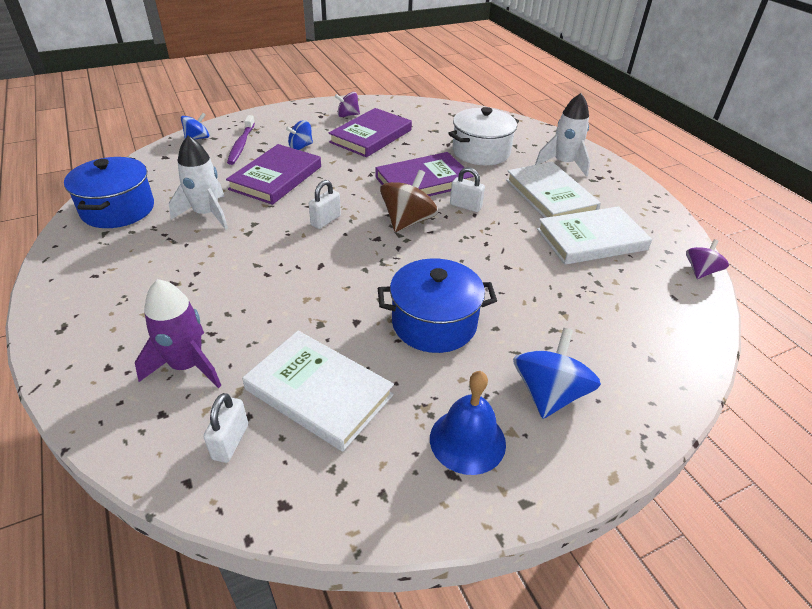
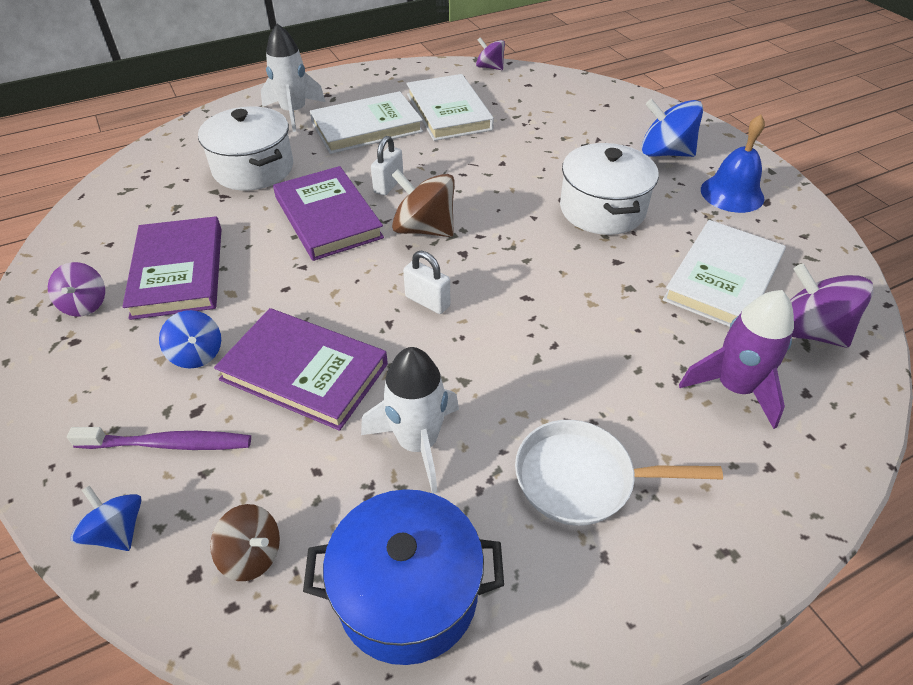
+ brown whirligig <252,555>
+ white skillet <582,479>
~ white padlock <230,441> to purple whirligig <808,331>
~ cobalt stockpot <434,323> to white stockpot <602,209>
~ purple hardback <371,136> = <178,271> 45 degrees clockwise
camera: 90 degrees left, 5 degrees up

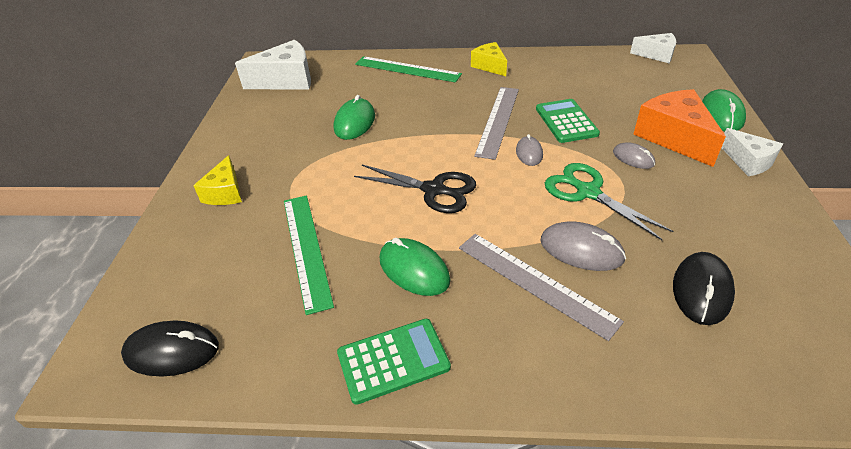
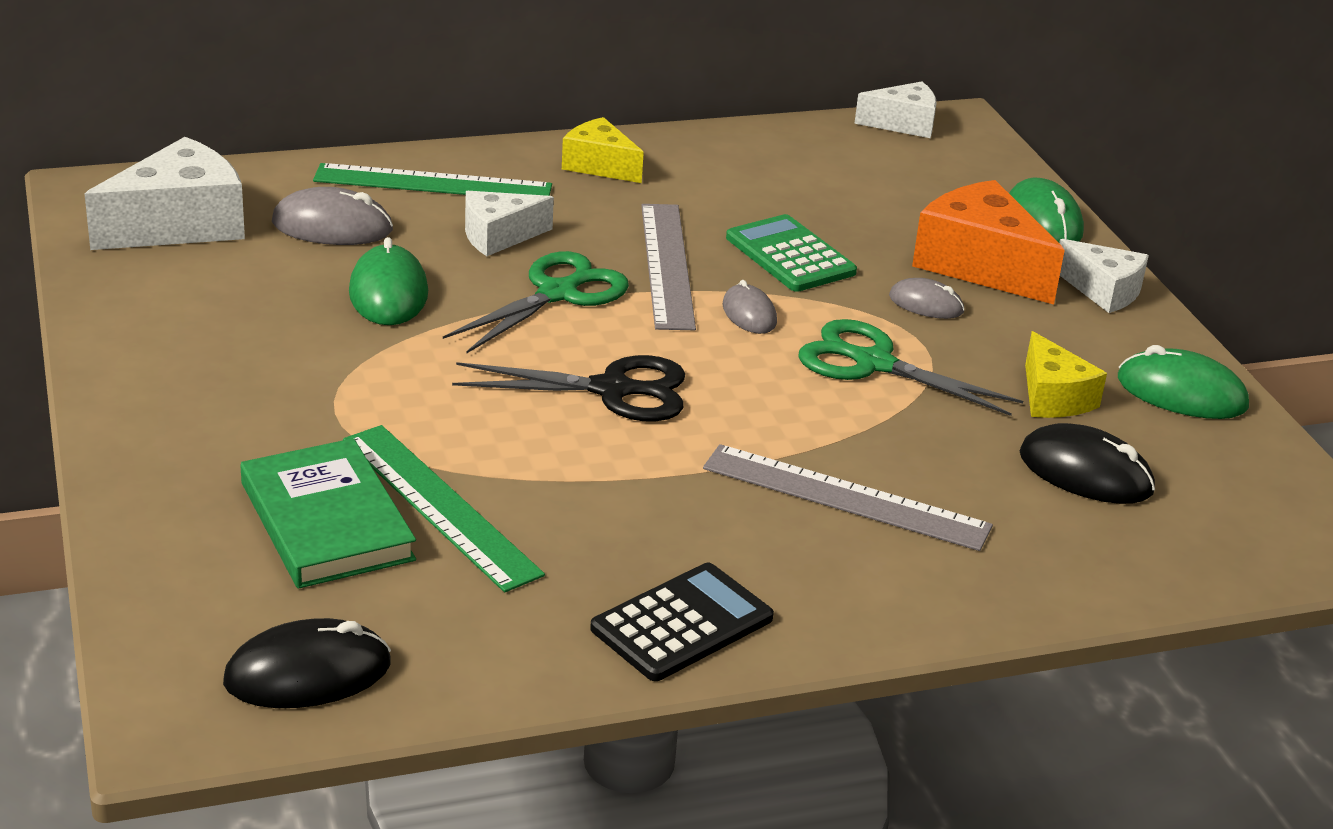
+ leaf-green hardback <326,521>
+ leaf-green pair of scissors <557,293>
+ white cheese <498,236>
~ bright yellow cheese <225,192> to <1053,397>
~ leaf-green PC mouse <414,270> to <1181,393>
~ ash-grey PC mouse <581,250> to <332,226>
~ leaf-green adding machine <393,360> to jet-black adding machine <681,623>
~ jet-black PC mouse <702,290> = <1085,472> 60 degrees counterclockwise
camera: 25 degrees left, 10 degrees down

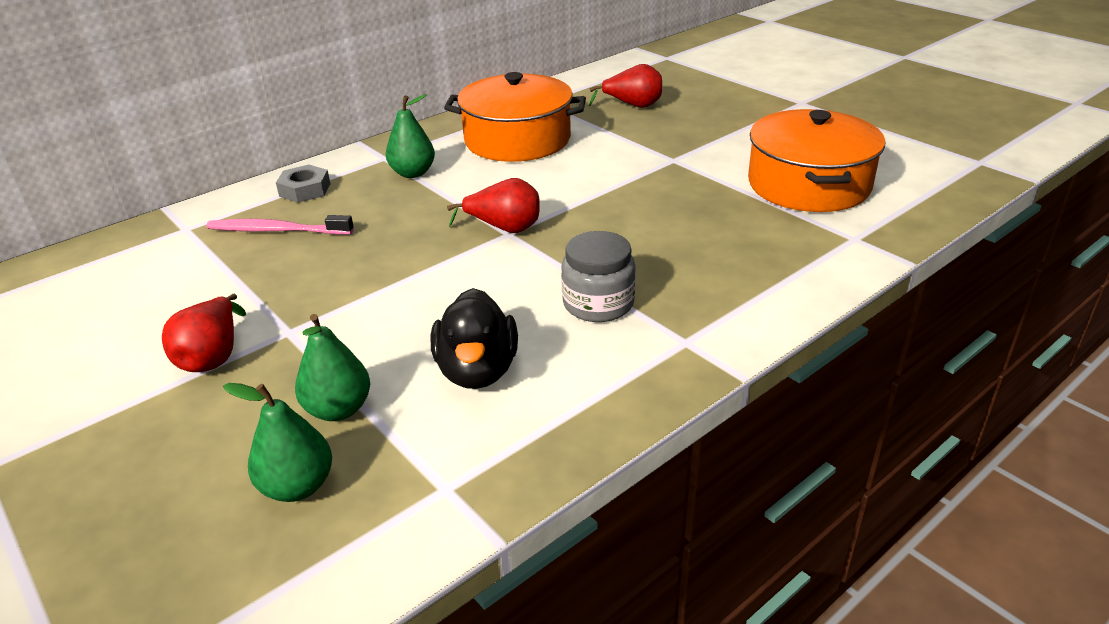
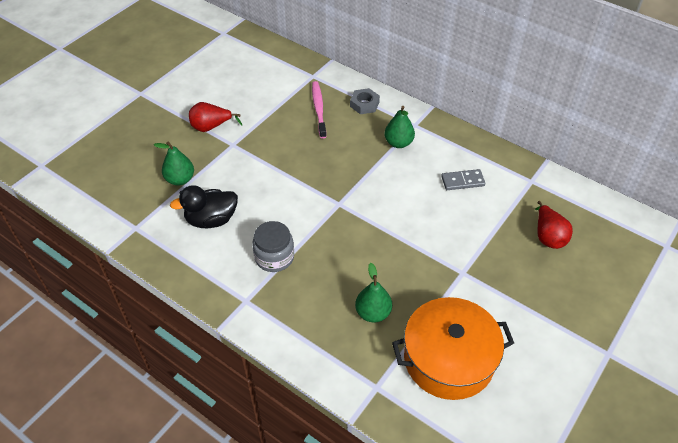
- red pear <504,228>
~ leaf-green pear <297,486> to <373,313>
~ orange-coloured stockpot <517,140> to ash-grey domino tile <462,181>
camera: 75 degrees right, 15 degrees up

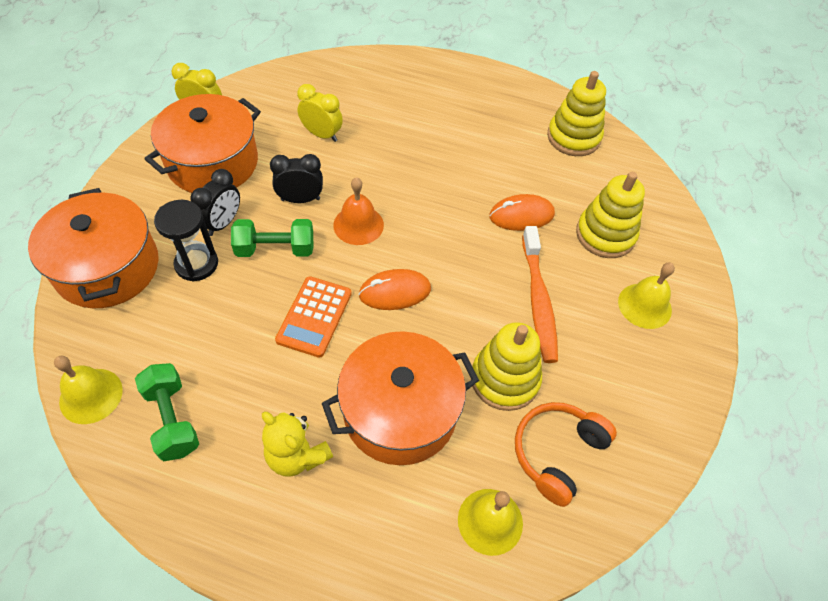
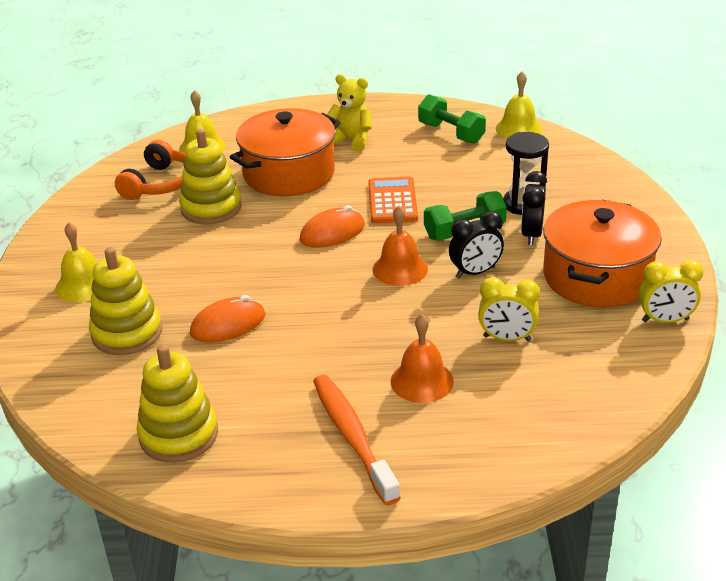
- orange-coloured stockpot <107,267>
+ orange-coloured bell <422,381>
~ orange-coloured toothbrush <538,301> to <352,436>
camera: 165 degrees right, 20 degrees down

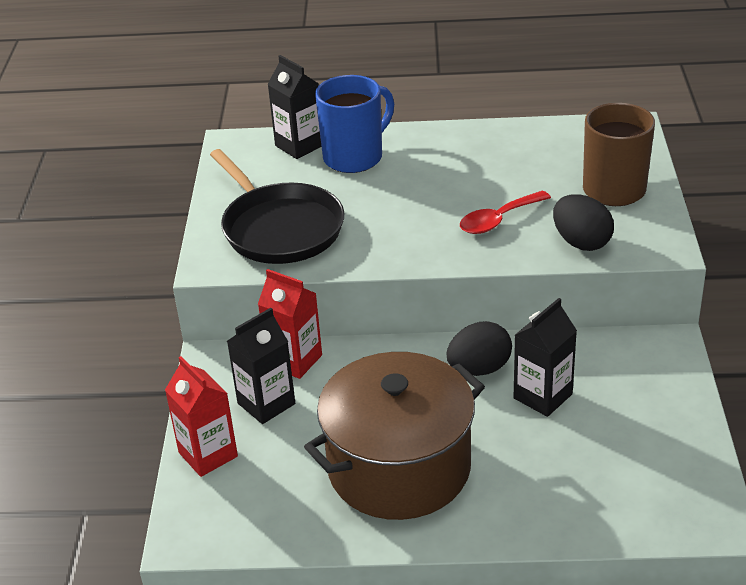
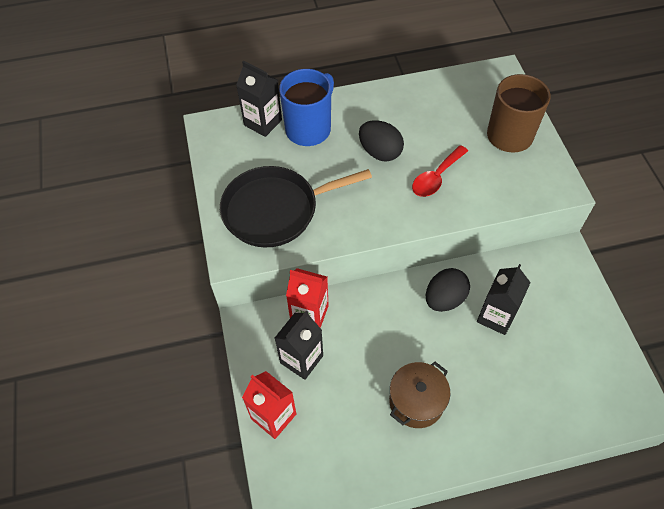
~ jet-black egg shape <581,242> to <380,152>
~ jet-black skillet <280,228> = <275,210> 120 degrees clockwise
~ brown stockpot <399,468> = <416,402> x0.53
camera: 15 degrees left, 20 degrees up

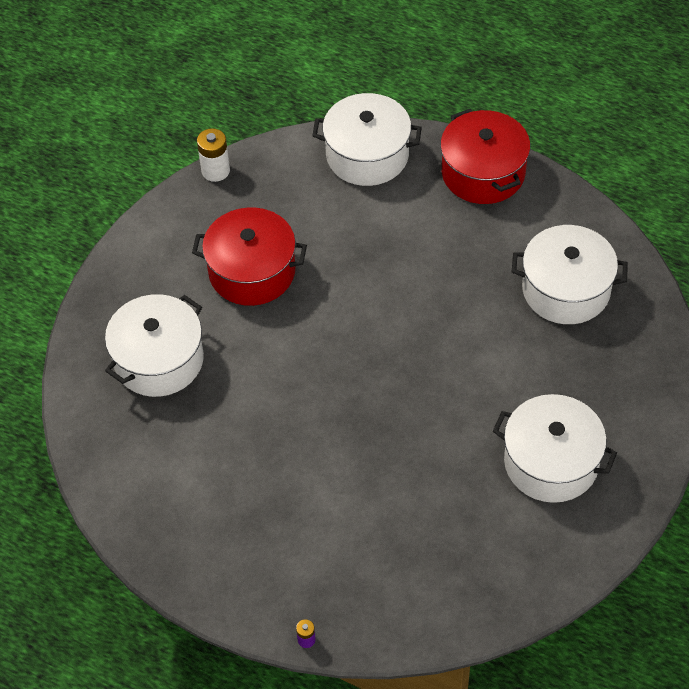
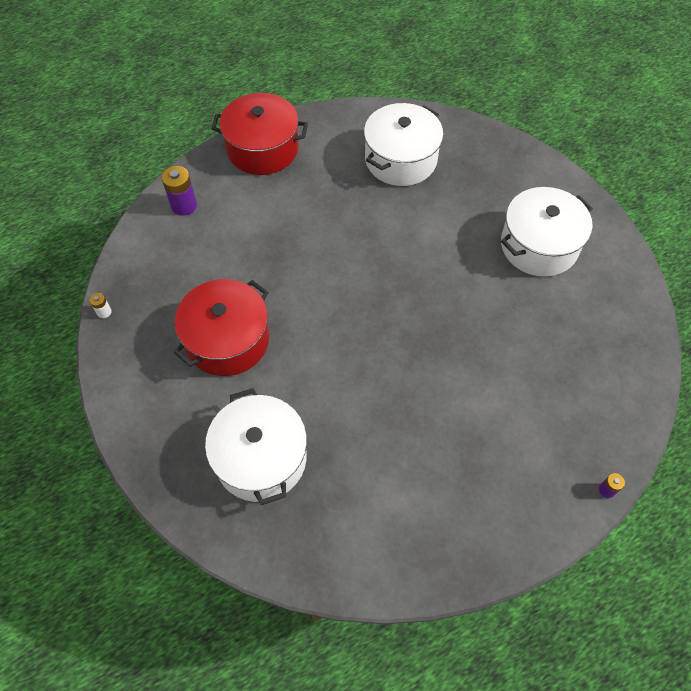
~ white stockpot <367,155> to purple power cell <184,205>
~ white power cell <215,171> = <104,312> x0.52
camera: 60 degrees left, 5 degrees up

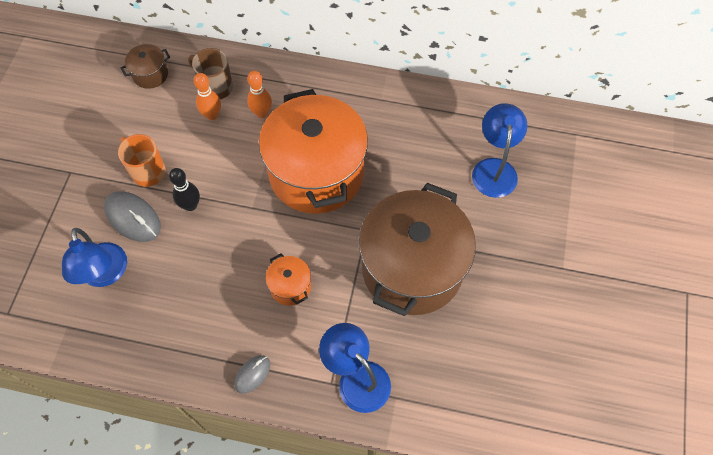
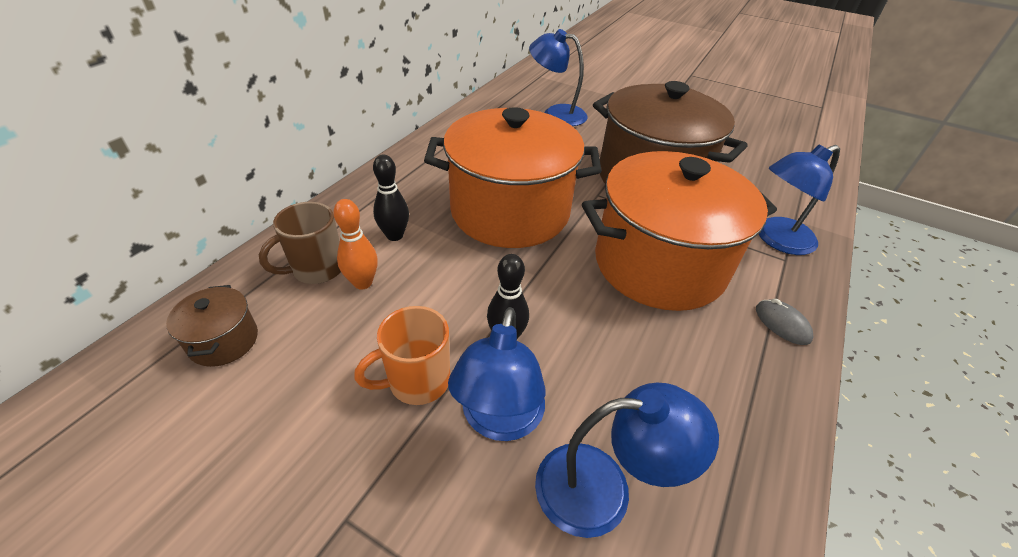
~ ash-grey PC mouse <133,218> to cobalt lamp <499,420>
~ orange-coloured skittle <262,113> to jet-black skittle <394,235>
~ orange-coloured stockpot <290,286> = <659,264> x2.47
camera: 75 degrees left, 20 degrees down

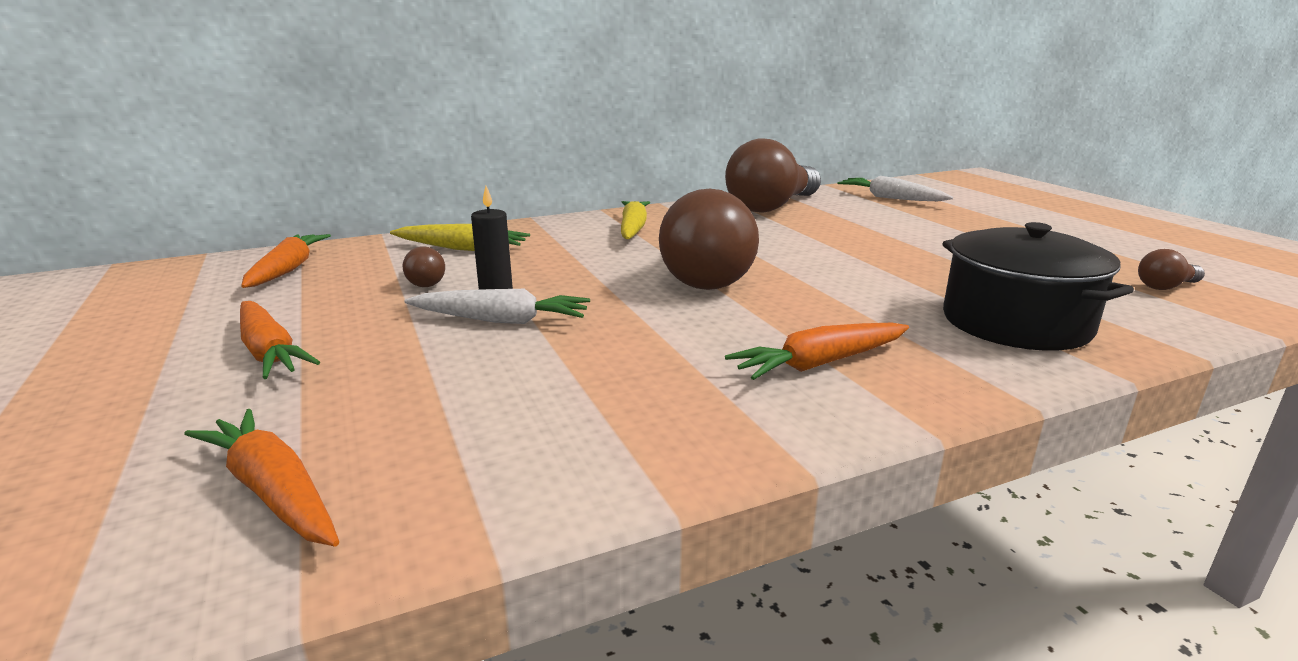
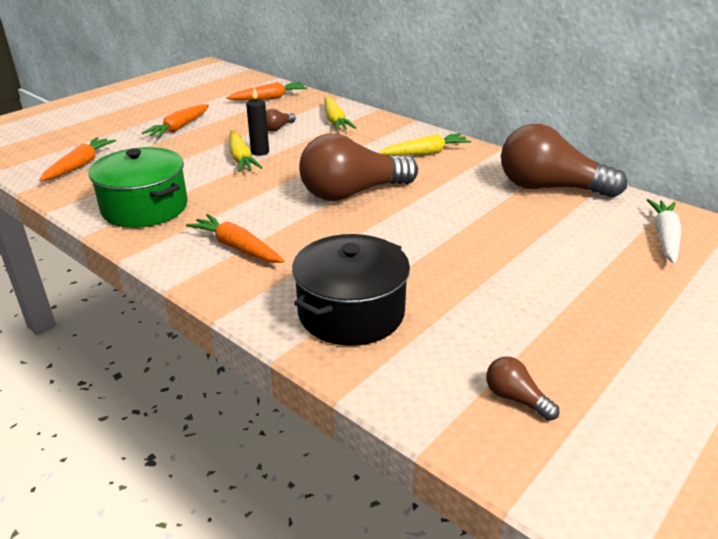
+ leaf-green stockpot <145,208>
~ white carrot <502,320> to bright yellow carrot <241,158>
camera: 65 degrees right, 10 degrees up

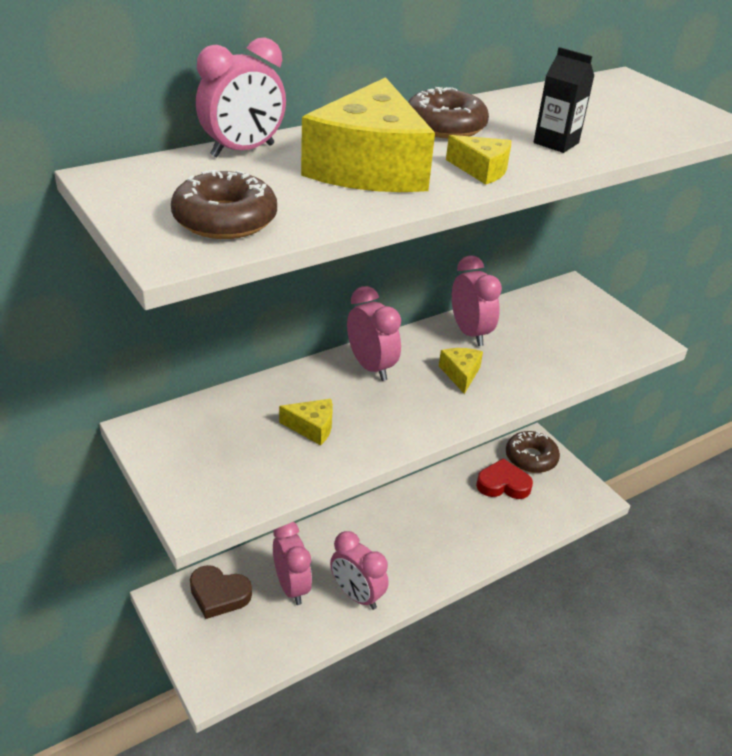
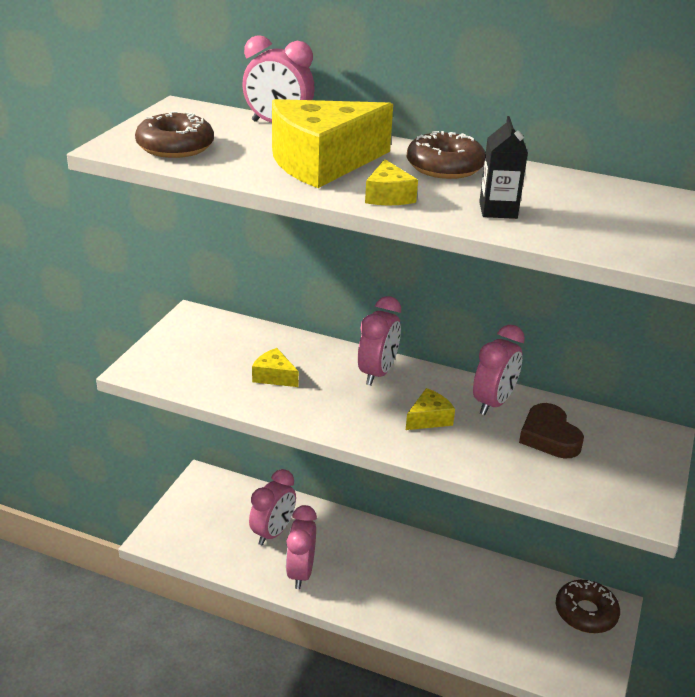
- red heart shape <503,484>
~ brown heart shape <219,594> to <549,436>
~ bright yellow cheese <312,427> = <274,376> 150 degrees clockwise
camera: 55 degrees right, 5 degrees down

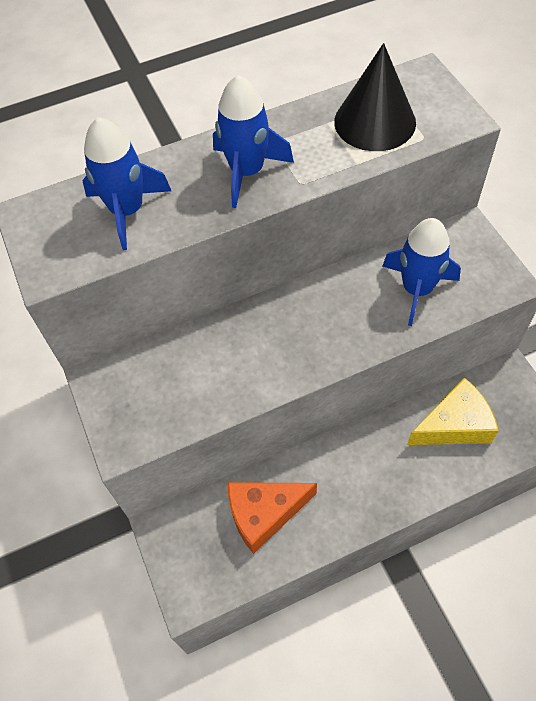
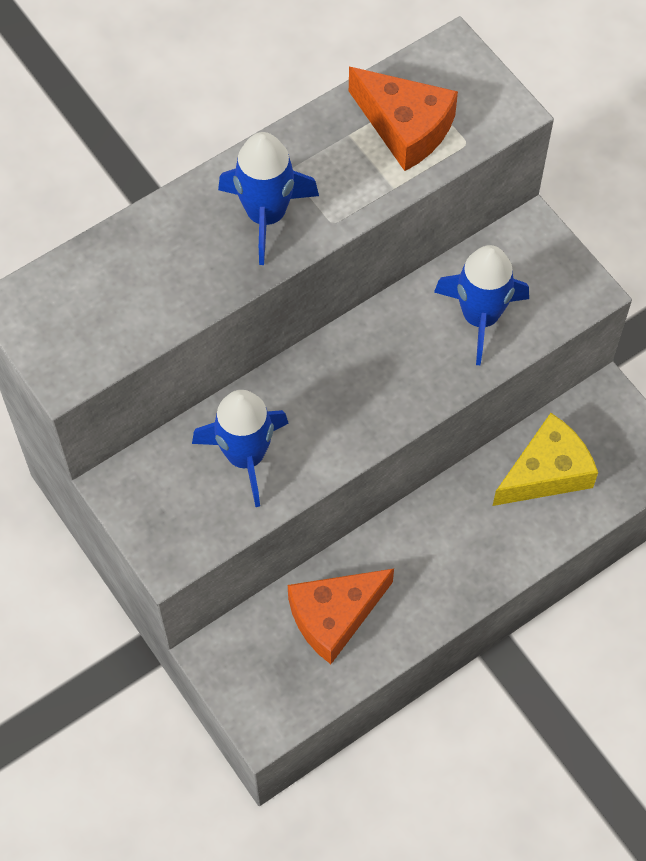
~ cobalt toy rocket <127,211> to <245,456>
~ jet-black solid cone <375,122> to orange-coloured cheese <405,127>
camera: 15 degrees left, 5 degrees up

